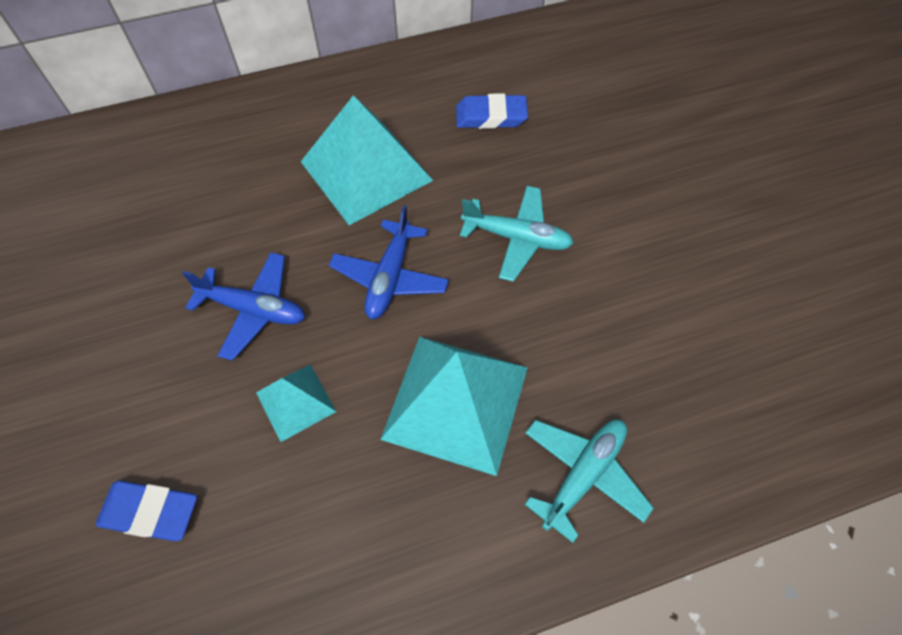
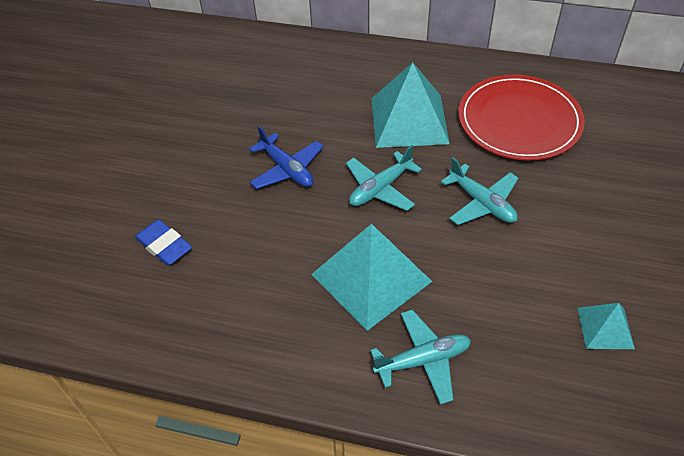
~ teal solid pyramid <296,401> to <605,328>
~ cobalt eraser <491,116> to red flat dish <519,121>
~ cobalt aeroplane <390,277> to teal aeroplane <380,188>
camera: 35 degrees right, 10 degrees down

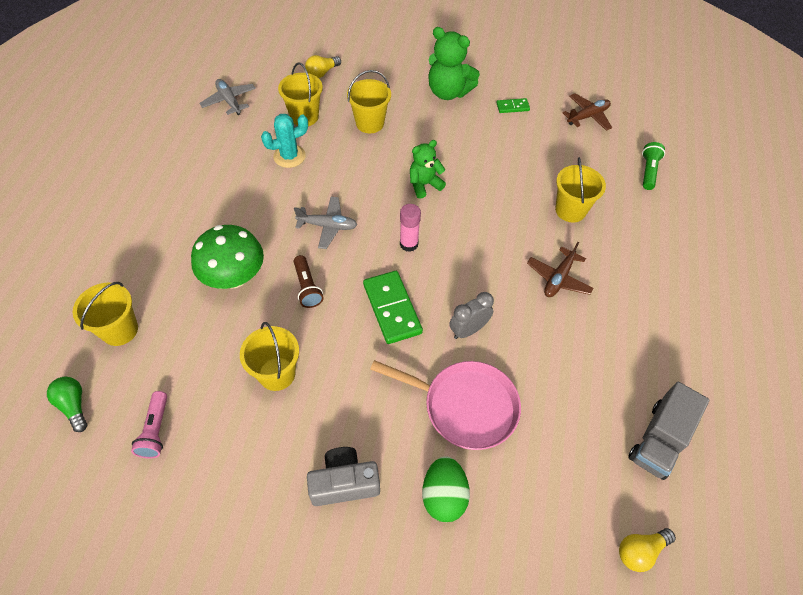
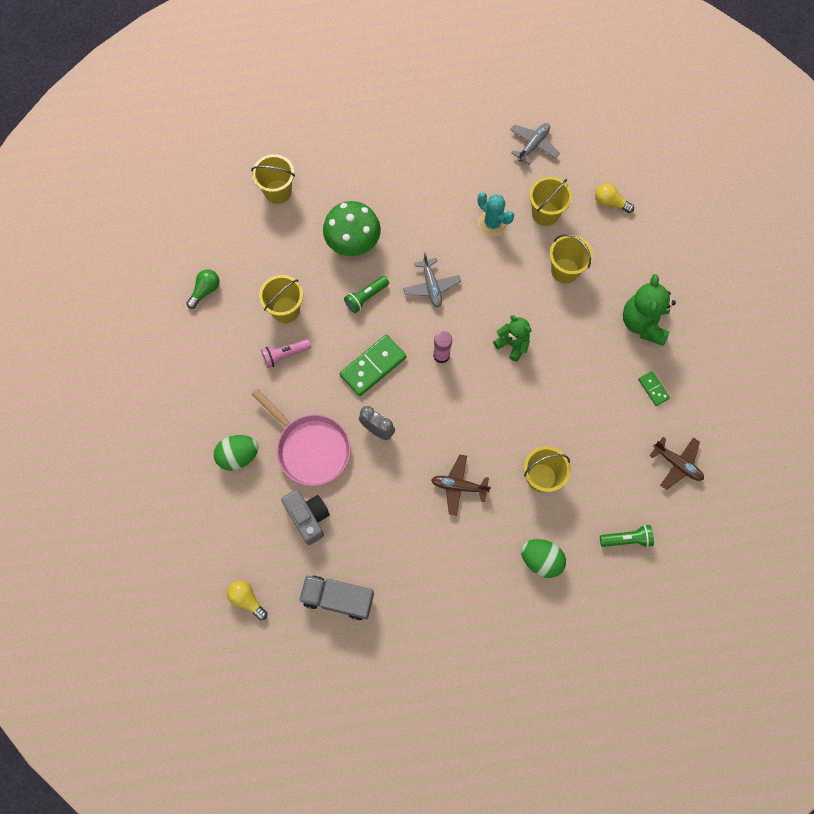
+ leaf-green egg shape <541,560>
~ leaf-green bulb <74,406> to <205,291>
~ pink flashlight <156,430> to <285,355>
~ ash-grey compact camera <344,483> to <308,517>
~ brown flashlight <307,287> to leaf-green flashlight <366,297>
~ pink skillet <464,406> = <310,448> 45 degrees counterclockwise
camera: 70 degrees right, 15 degrees up

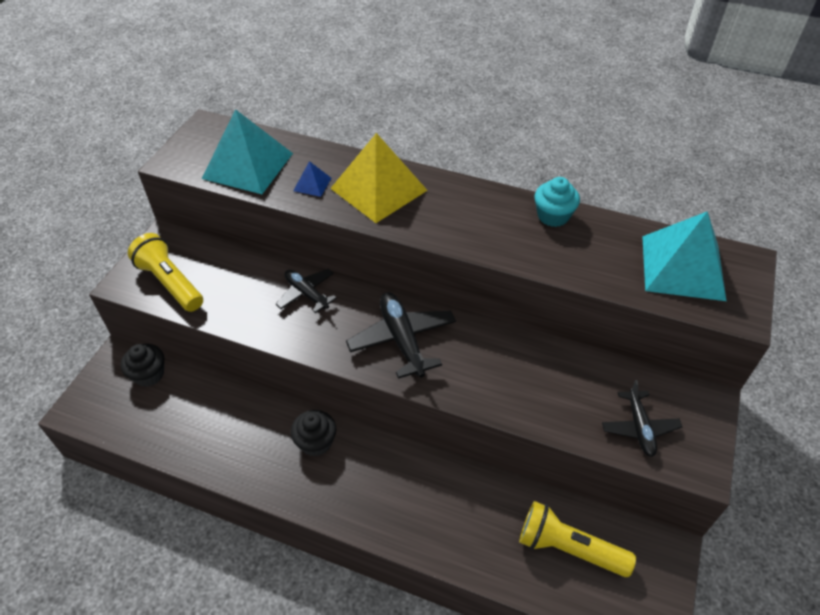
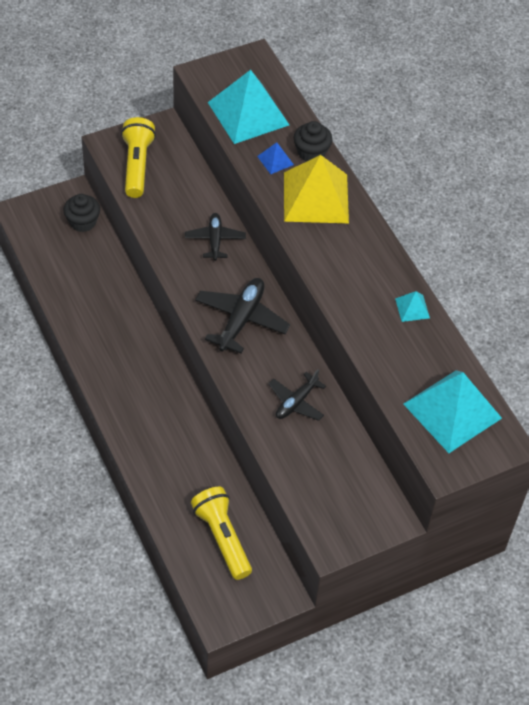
~ jet-black fairy cake <316,442> to <311,152>
~ jet-black aeroplane <639,427> to <296,402>
~ teal fairy cake <553,216> to teal solid pyramid <412,308>
camera: 40 degrees right, 5 degrees up

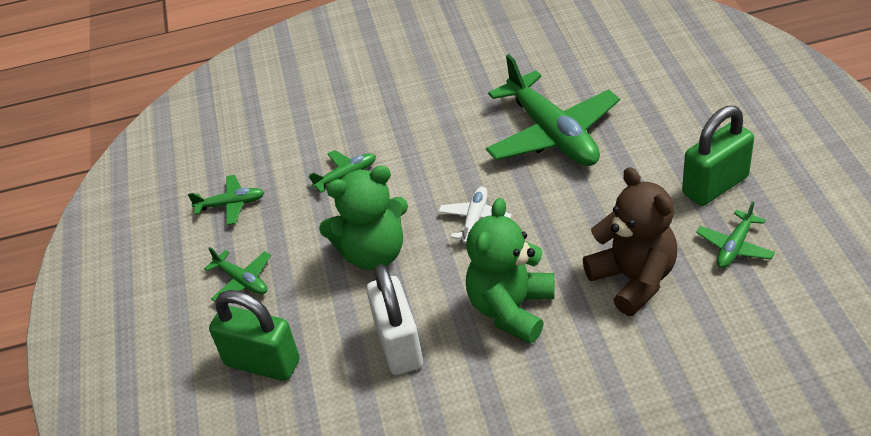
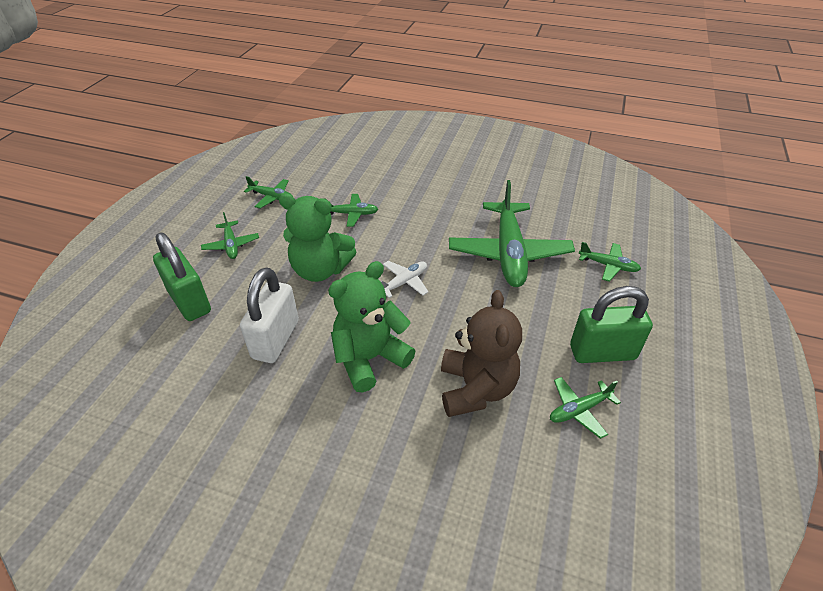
+ leaf-green aeroplane <608,266>
camera: 25 degrees right, 0 degrees up

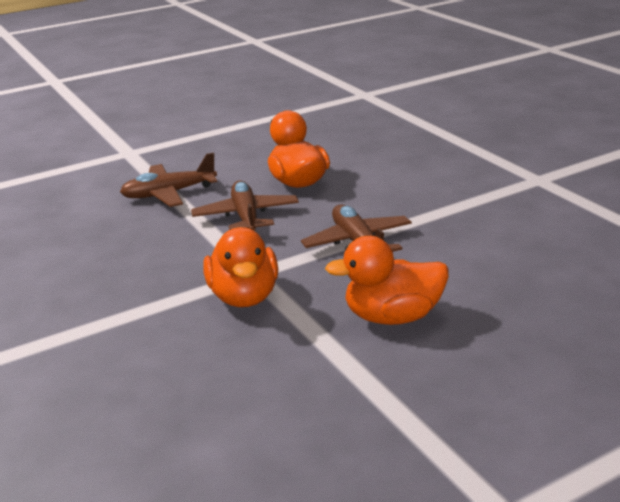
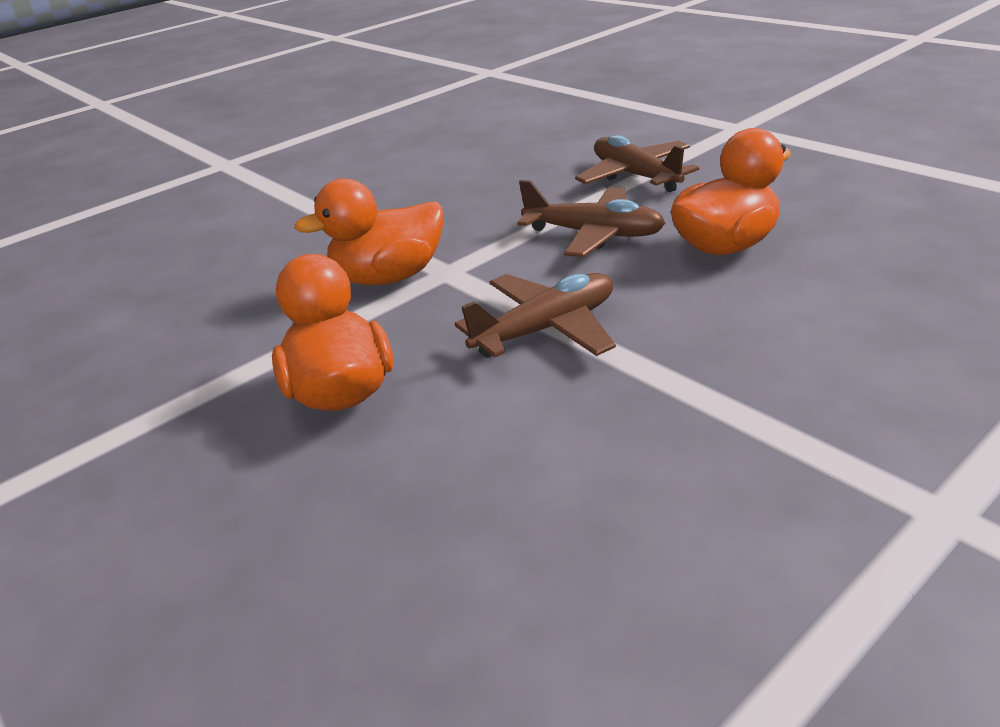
~ brown aeroplane <246,217> = <593,234> 45 degrees clockwise
camera: 80 degrees right, 5 degrees up

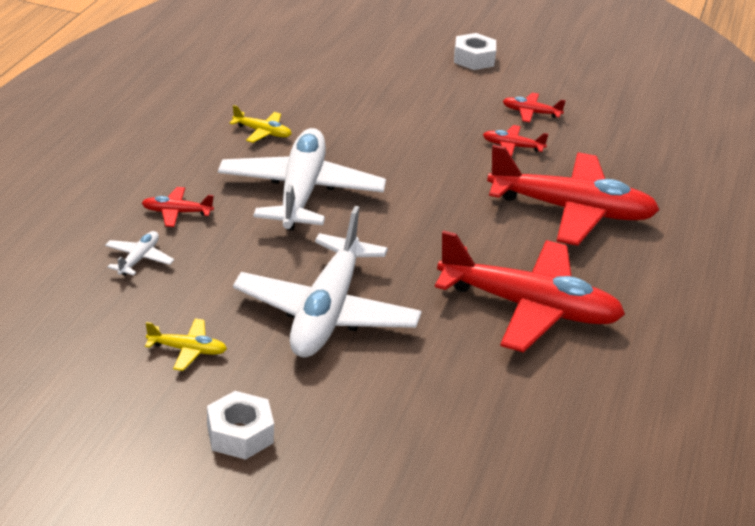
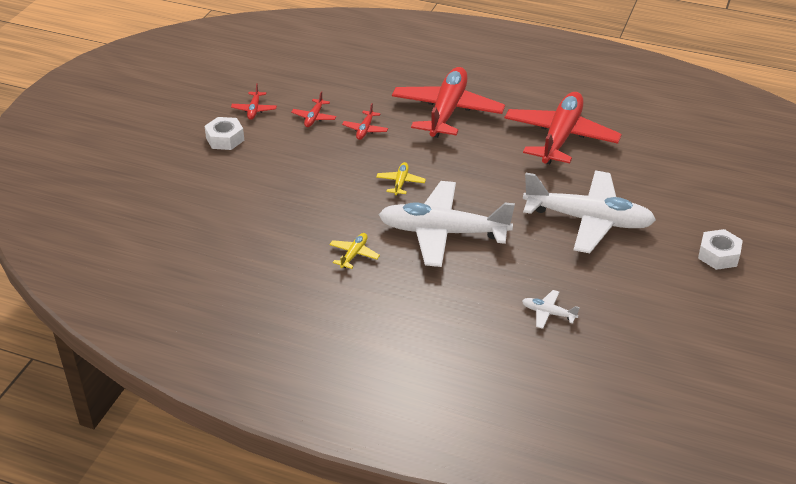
~ red aeroplane <176,212> to <254,110>
~ bright yellow aeroplane <187,350> to <400,182>
camera: 85 degrees left, 5 degrees up

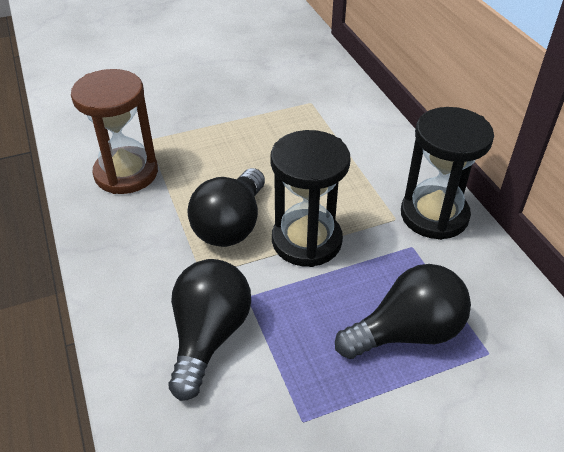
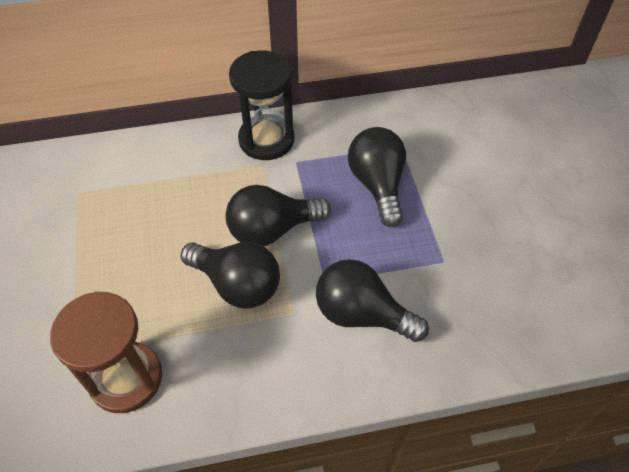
~ jet-black sandglass <306,241> to jet-black bulb <272,229>
camera: 80 degrees left, 10 degrees up

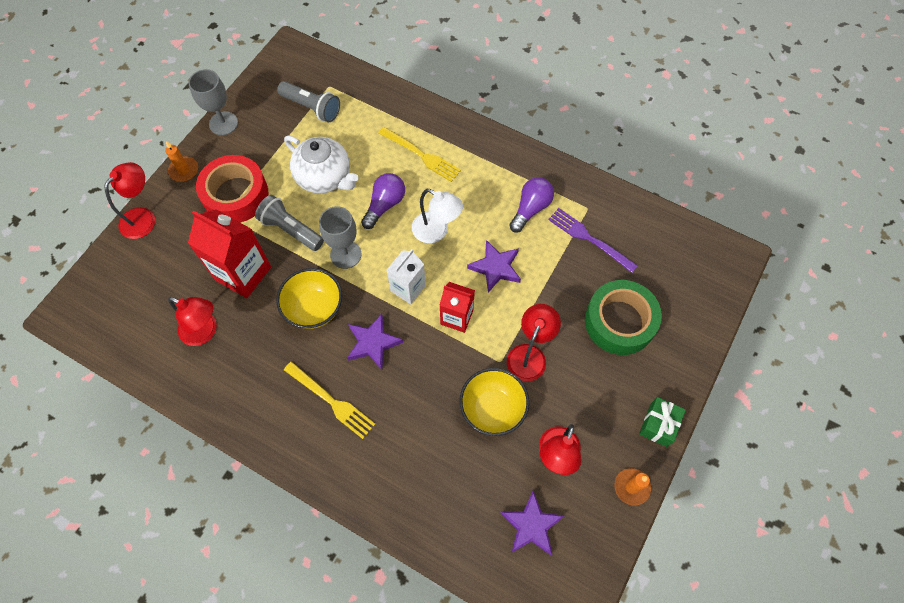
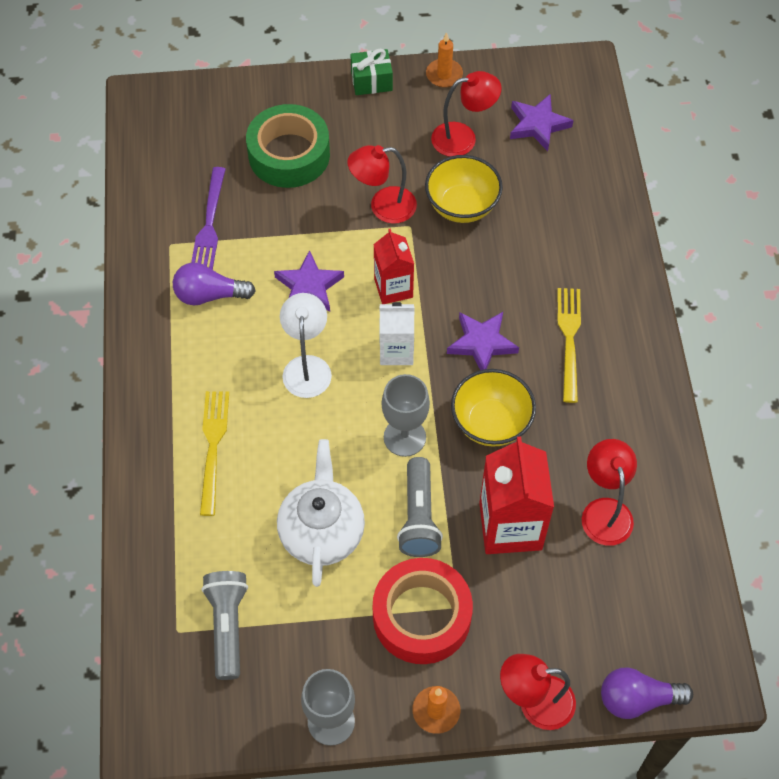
~ purple bulb <384,205> to <637,699>
camera: 125 degrees left, 5 degrees down

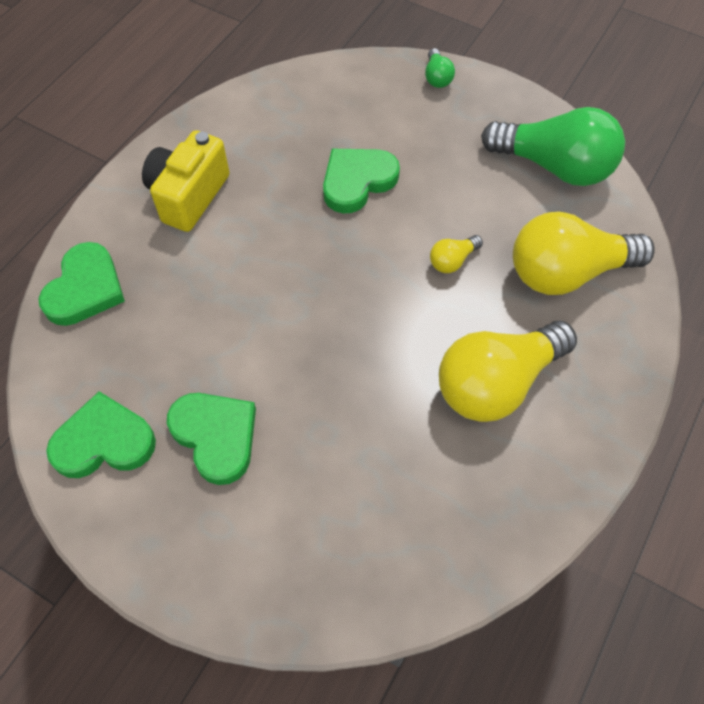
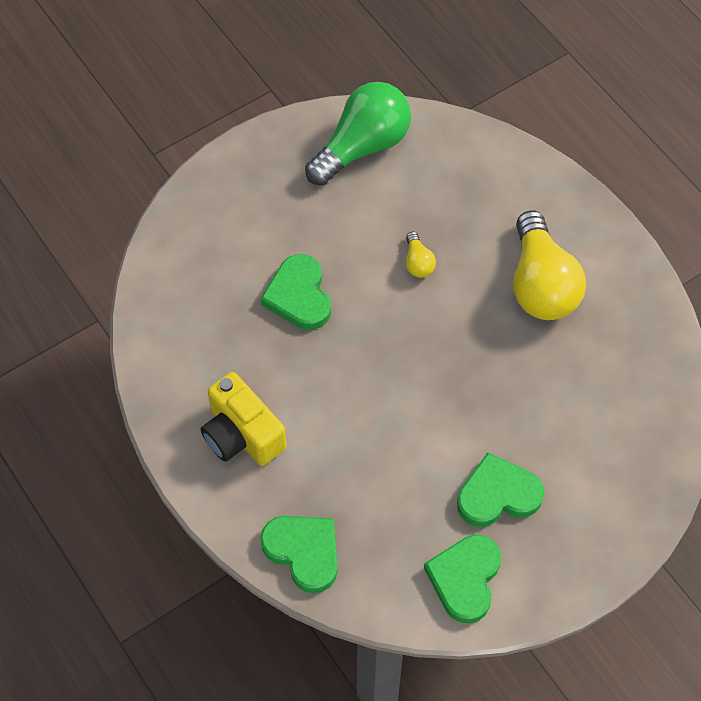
- leaf-green bulb <437,77>
- bright yellow bulb <567,272>
camera: 65 degrees left, 0 degrees up

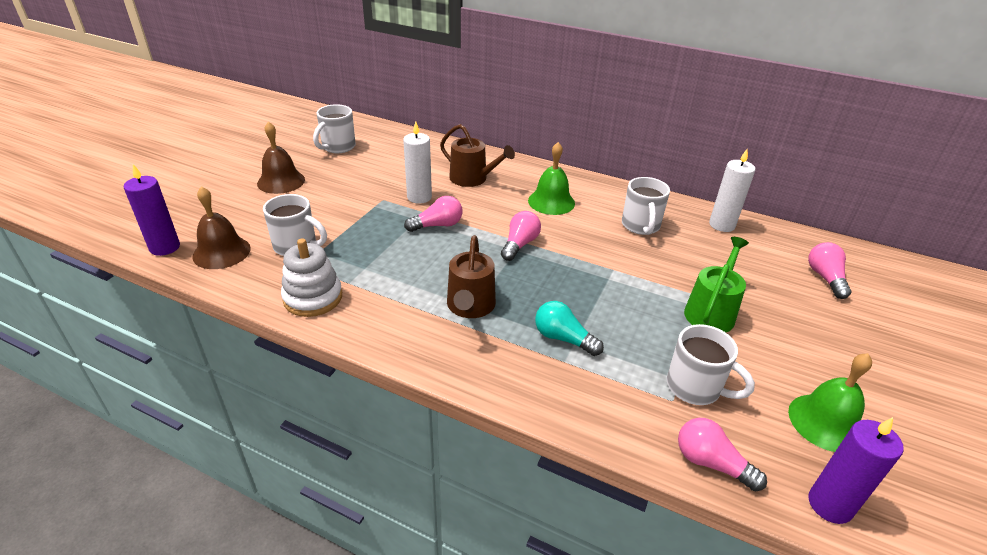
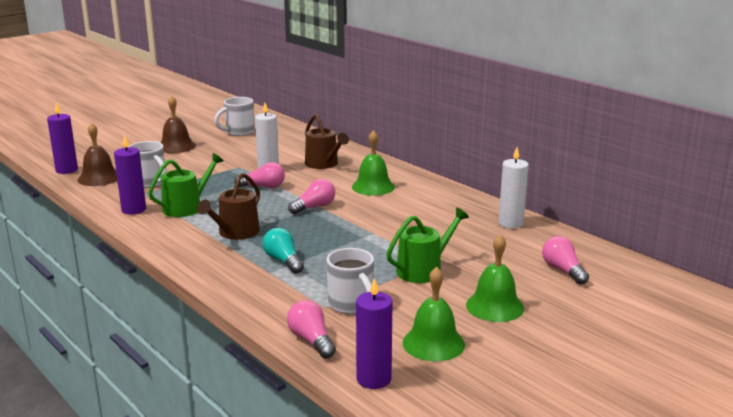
- white coffee mug <640,226>
+ leaf-green watering pot <186,207>
+ leaf-green bell <494,306>
~ white ring stacker <313,298> to purple candle <133,210>
~ pink bulb <825,278> = <563,271> 45 degrees counterclockwise
camera: 25 degrees right, 15 degrees down

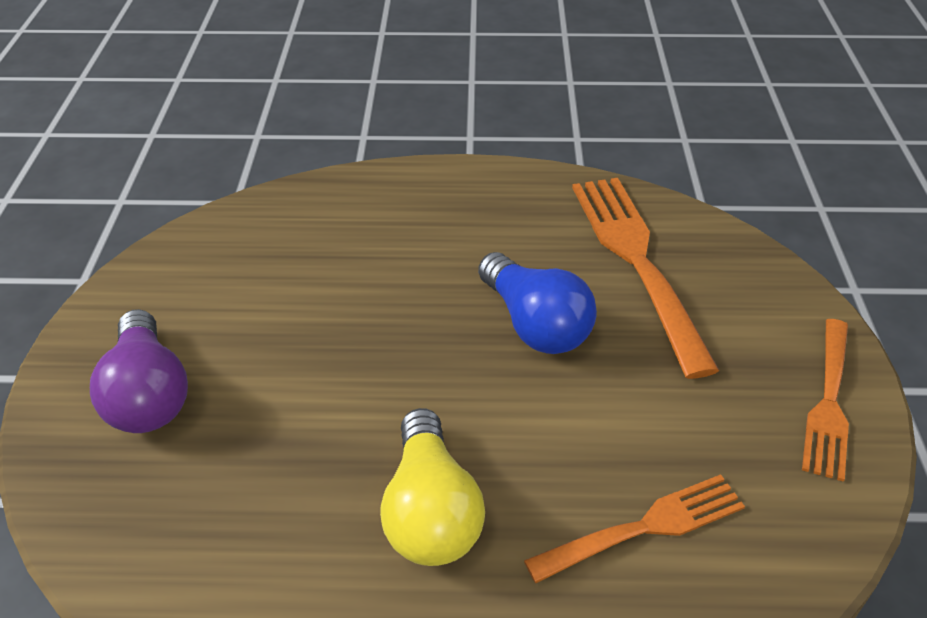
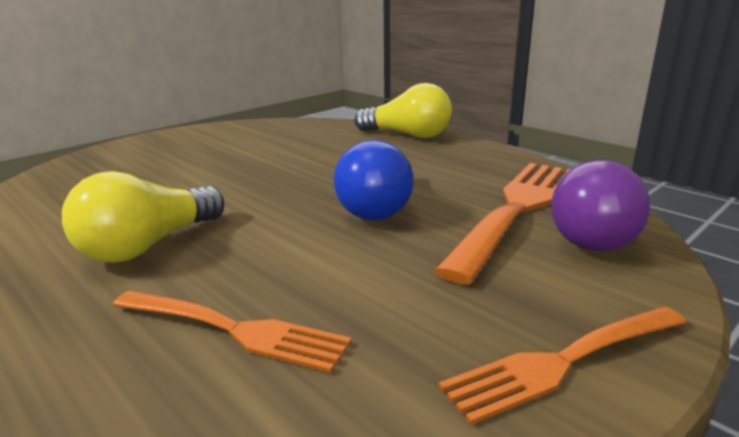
+ bright yellow bulb <408,135>
~ purple bulb <148,394> to <594,234>
camera: 45 degrees right, 20 degrees down

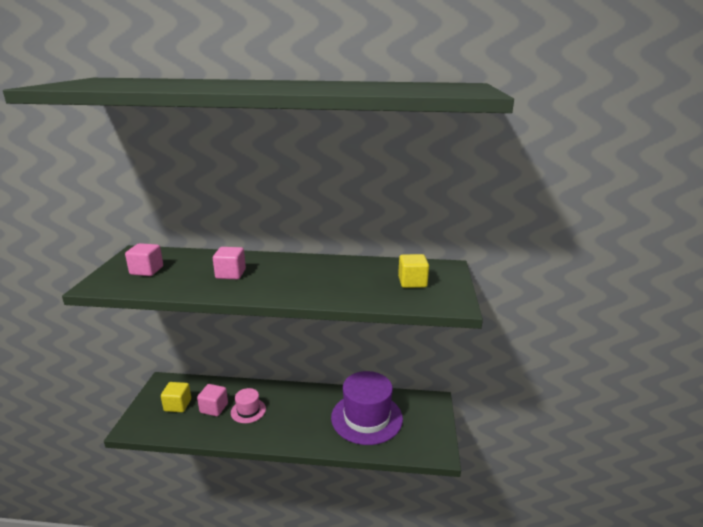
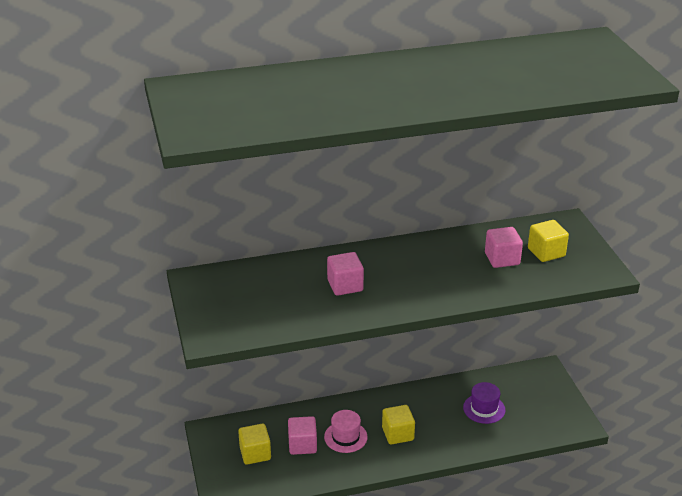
+ bright yellow block <398,434>
~ pink block <146,270> to <502,259>
~ purple tall hat <366,418> = <484,408> x0.49
camera: 20 degrees left, 10 degrees up

